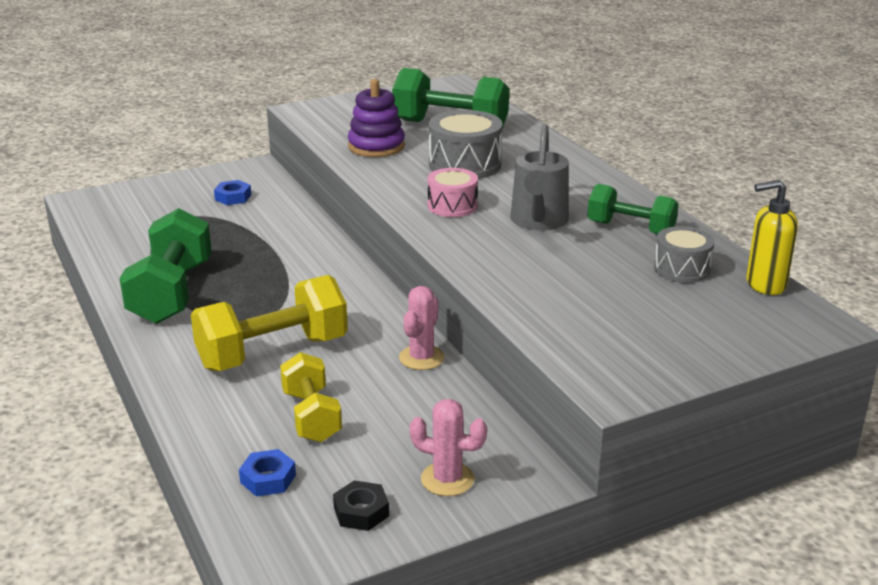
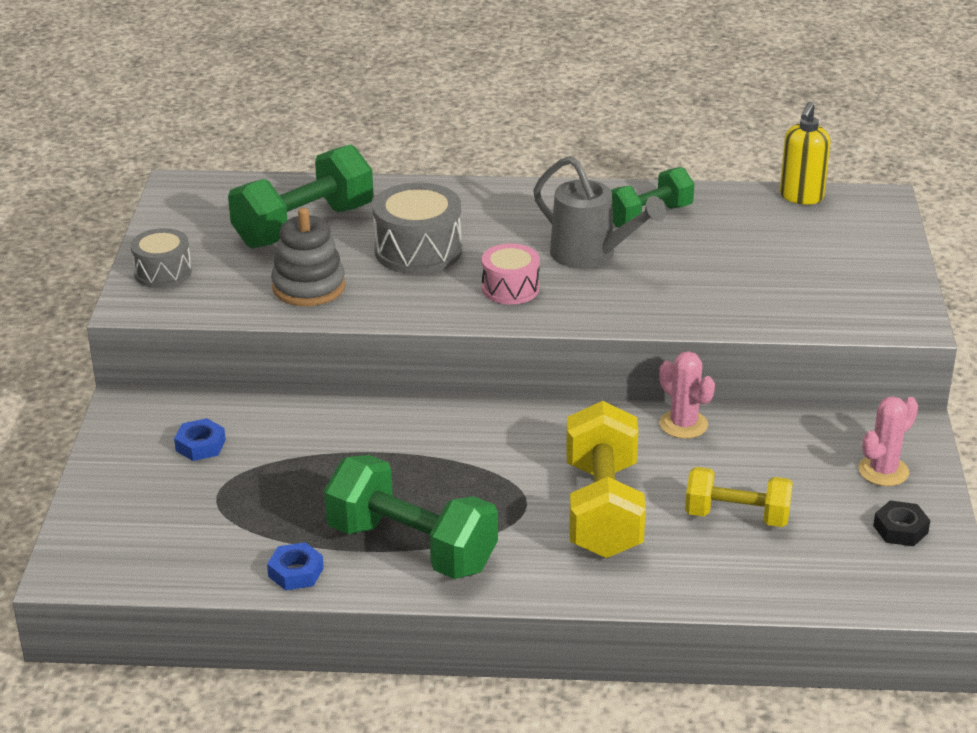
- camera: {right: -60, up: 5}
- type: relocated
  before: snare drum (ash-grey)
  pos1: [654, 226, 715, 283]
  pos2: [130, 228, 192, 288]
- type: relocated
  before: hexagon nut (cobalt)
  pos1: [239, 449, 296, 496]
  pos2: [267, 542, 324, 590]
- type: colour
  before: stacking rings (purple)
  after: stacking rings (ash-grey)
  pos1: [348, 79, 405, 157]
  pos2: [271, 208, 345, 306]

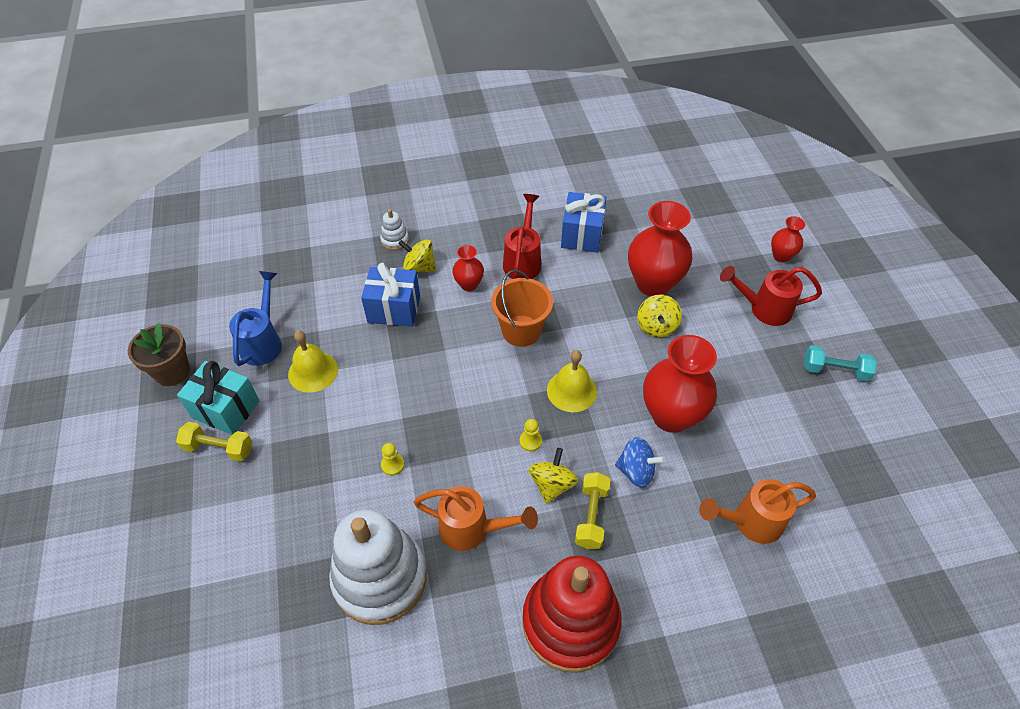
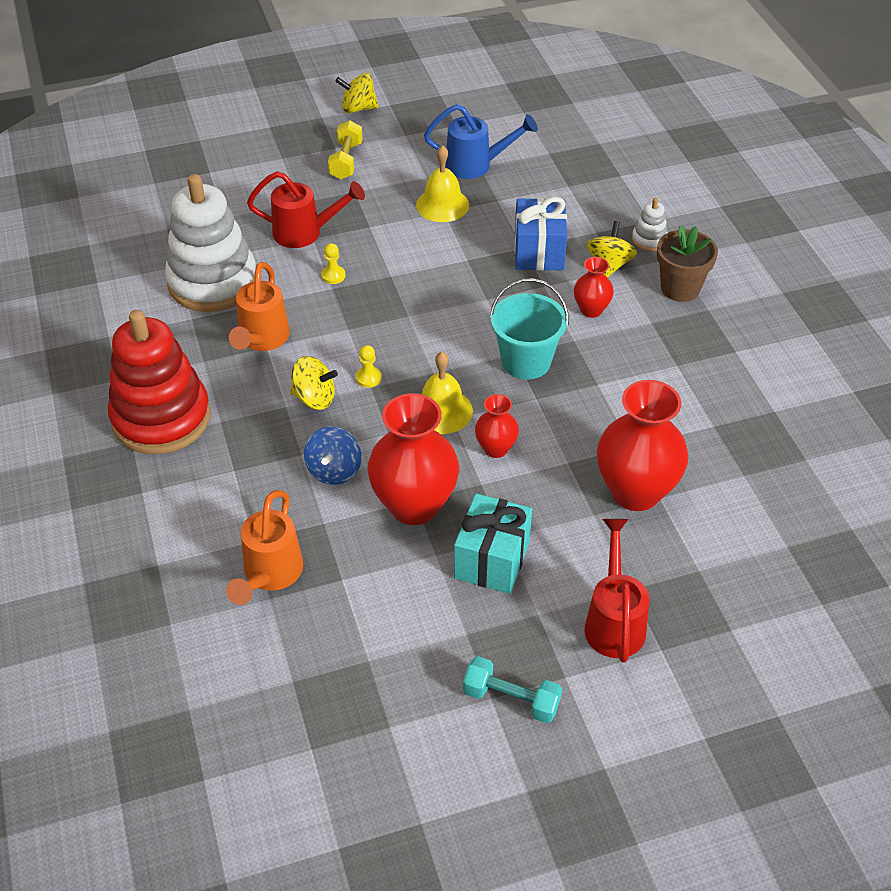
- camera: {right: 85, up: -5}
- type: spun
  before: watering can (orange)
  pos1: [699, 479, 816, 544]
  pos2: [226, 490, 303, 605]
  turn: -150
- type: relocated
  before: watering can (scarlet)
  pos1: [503, 194, 541, 279]
  pos2: [247, 171, 365, 248]
- type: relocated
  before: whirligig (golden)
  pos1: [637, 295, 682, 337]
  pos2: [335, 73, 379, 113]
- type: relocated
  before: wrapped gift (turquoise)
  pos1: [177, 361, 259, 435]
  pos2: [454, 493, 532, 594]
- type: spun
  before: hand weight (turquoise)
  pos1: [804, 345, 877, 381]
  pos2: [463, 656, 562, 723]
  turn: -75
- type: relocated
  before: vase (scarlet)
  pos1: [771, 216, 806, 263]
  pos2: [475, 394, 519, 458]
- type: colour
  before: bucket (orange)
  after: bucket (turquoise)
  pos1: [491, 270, 553, 347]
  pos2: [490, 278, 569, 379]
- type: relocated
  before: potted plant (russet)
  pos1: [128, 323, 190, 386]
  pos2: [657, 225, 718, 302]
- type: missing
  before: wrapped gift (cobalt)
  pos1: [561, 192, 606, 253]
- type: missing
  before: hand weight (golden)
  pos1: [575, 472, 611, 549]

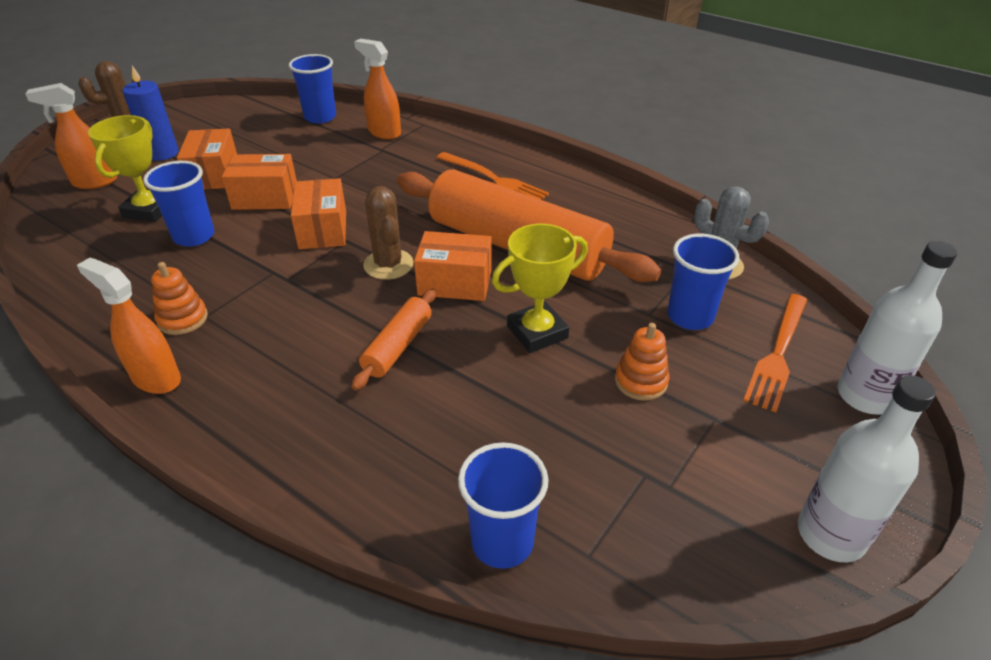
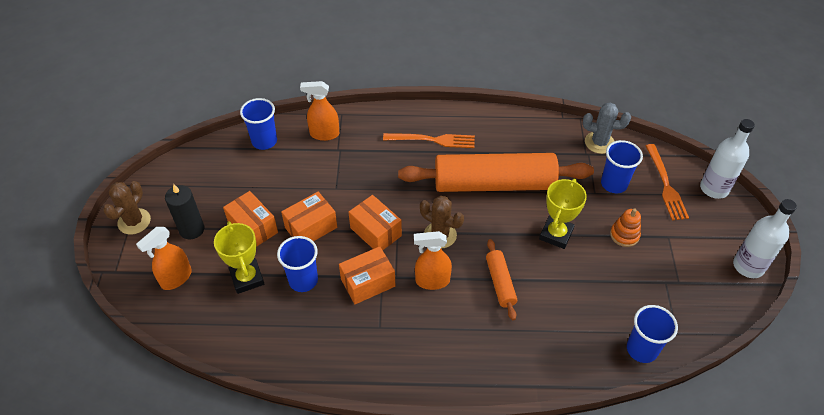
- camera: {right: -35, up: 10}
- type: colour
  before: candle (cobalt)
  after: candle (ebony)
  pos1: [123, 66, 179, 161]
  pos2: [165, 184, 204, 240]
- type: relocated
  before: parcel (orange)
  pos1: [414, 231, 492, 301]
  pos2: [339, 246, 395, 304]
- type: relocated
  before: sprayer (orange)
  pos1: [77, 258, 181, 394]
  pos2: [414, 231, 452, 290]
- type: missing
  before: stacking rings (orange)
  pos1: [151, 262, 208, 335]

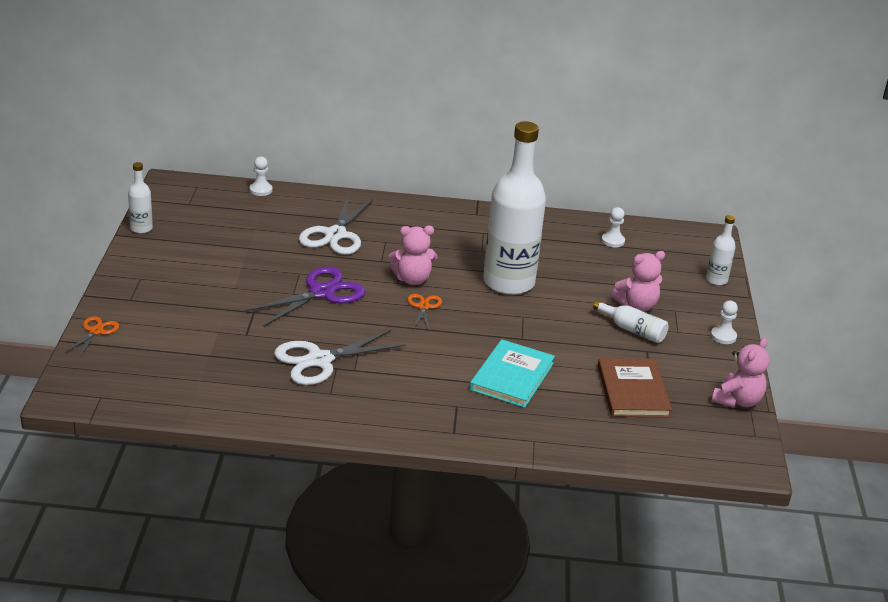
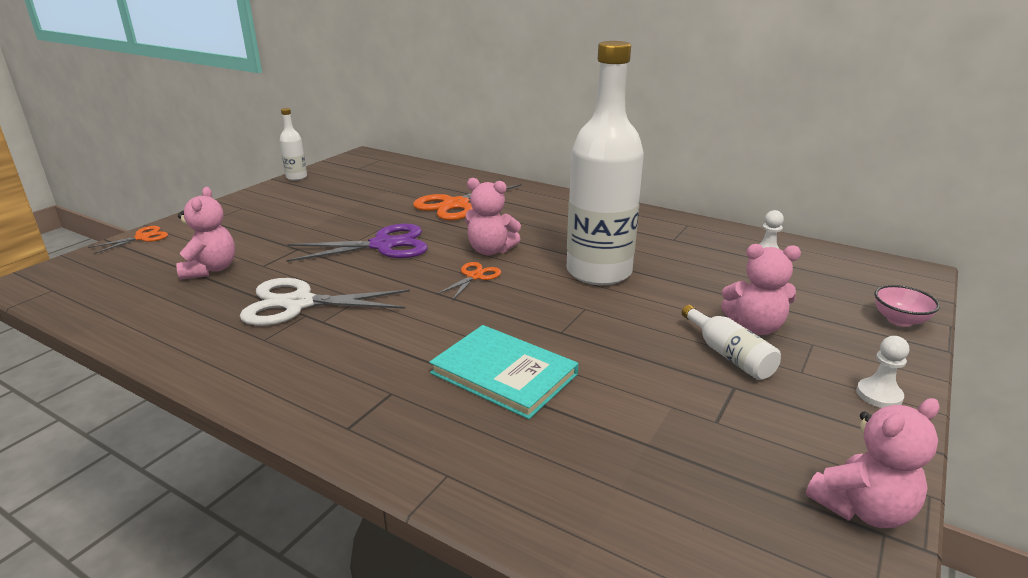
- camera: {right: 30, up: -5}
- type: appeared
  after: teddy (rose-pink)
  pos2: [176, 187, 235, 280]
- type: colour
  before: pair of scissors (white)
  after: pair of scissors (orange)
  pos1: [299, 197, 373, 255]
  pos2: [413, 180, 521, 221]
- type: spun
  before: hardback (turquoise)
  pos1: [470, 339, 555, 408]
  pos2: [429, 325, 579, 419]
  turn: 75
- type: exchanged
  before: bottle (white)
  after: serving bowl (rose-pink)
  pos1: [706, 215, 736, 286]
  pos2: [874, 285, 940, 327]
- type: missing
  before: game pawn (white)
  pos1: [250, 156, 272, 196]
- type: missing
  before: hardback (russet)
  pos1: [598, 358, 672, 418]

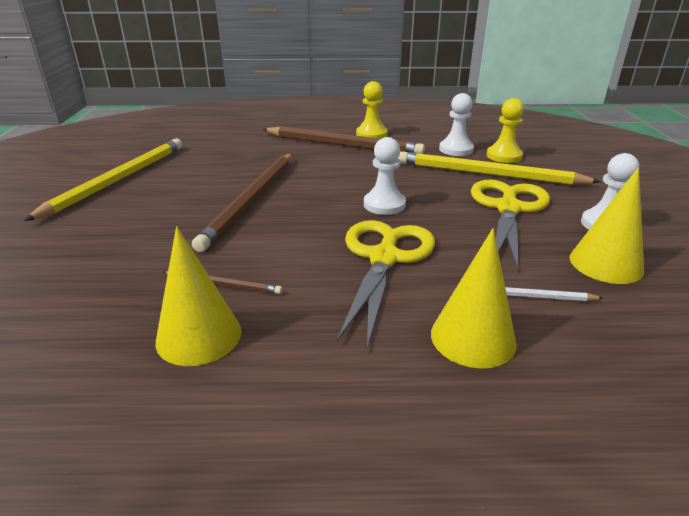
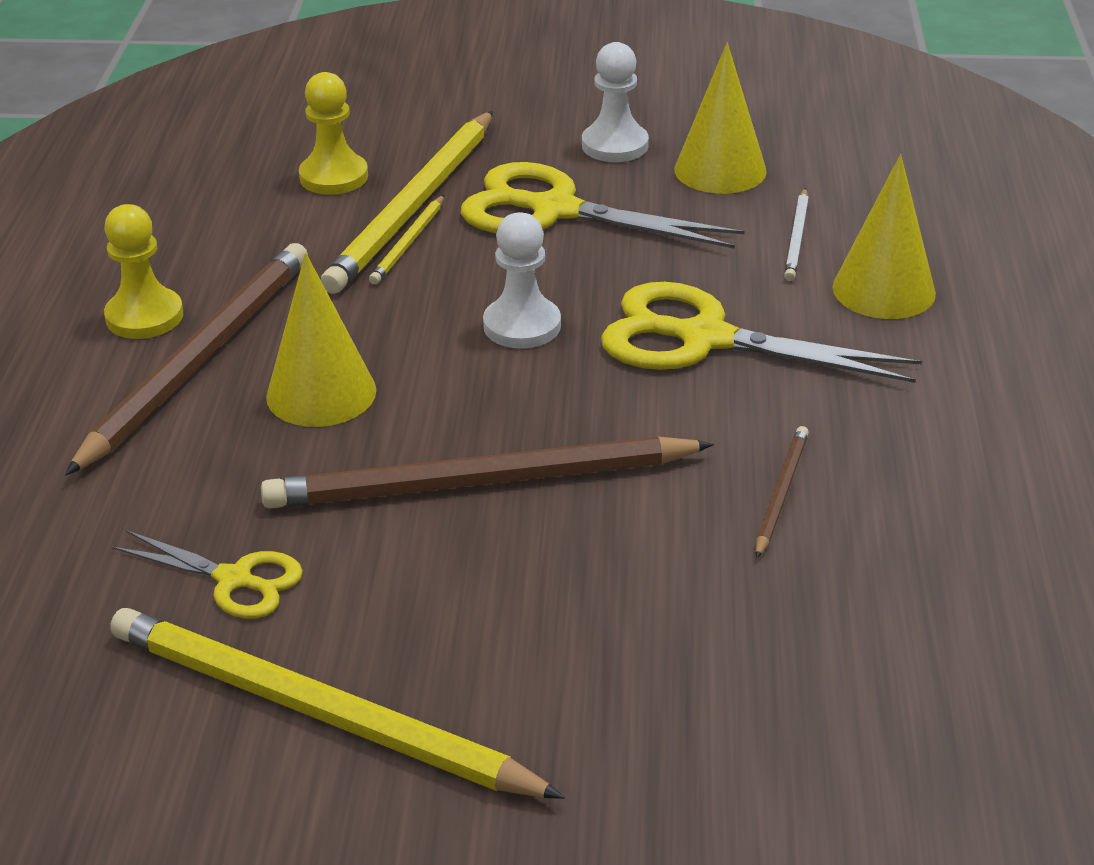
- camera: {right: -85, up: 5}
- type: appeared
  after: pair of scissors (golden)
  pos2: [112, 530, 303, 618]
- type: spun
  before: wooden pencil (russet)
  pos1: [192, 154, 293, 252]
  pos2: [261, 437, 714, 509]
  turn: 150
- type: relocated
  before: solid cone (golden)
  pos1: [156, 226, 241, 366]
  pos2: [266, 253, 376, 427]
- type: appeared
  after: wooden pencil (golden)
  pos2: [369, 195, 444, 284]
- type: missing
  before: game pawn (white)
  pos1: [439, 93, 474, 156]

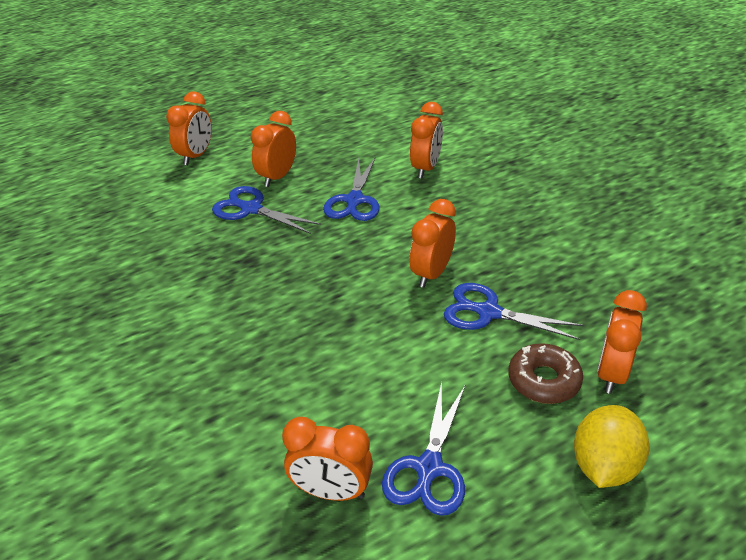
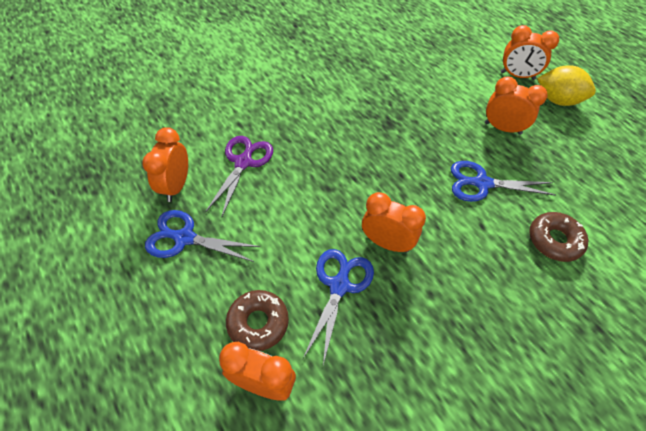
- camera: {right: 85, up: 15}
- type: appeared
  after: pair of scissors (purple)
  pos2: [205, 136, 273, 216]
- type: exchanged
  before: bedside clock (orange)
  after: glazed donut (russet)
  pos1: [410, 102, 443, 179]
  pos2: [529, 212, 588, 262]
- type: relocated
  before: lemon (golden)
  pos1: [574, 405, 649, 488]
  pos2: [537, 65, 596, 106]
- type: missing
  before: pair of scissors (cobalt)
  pos1: [212, 186, 321, 234]

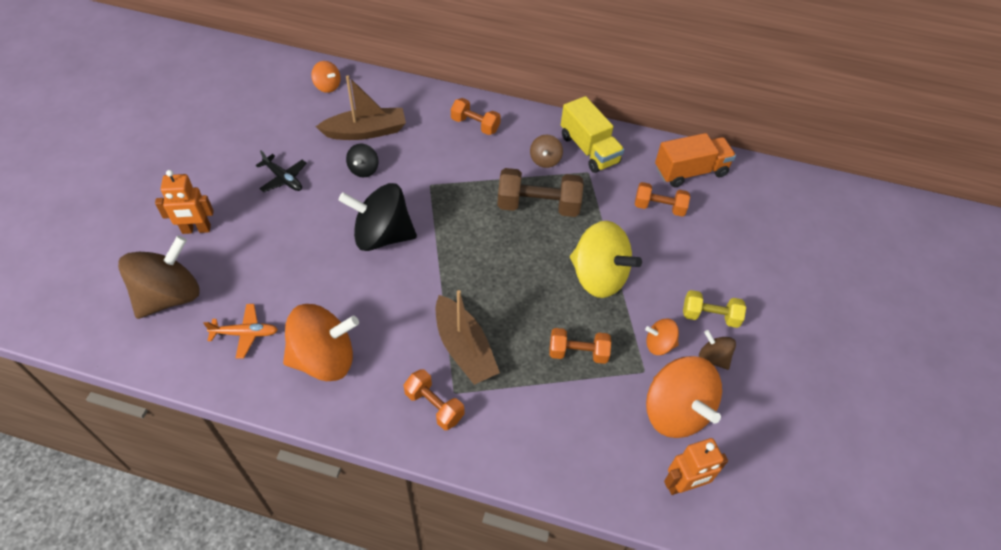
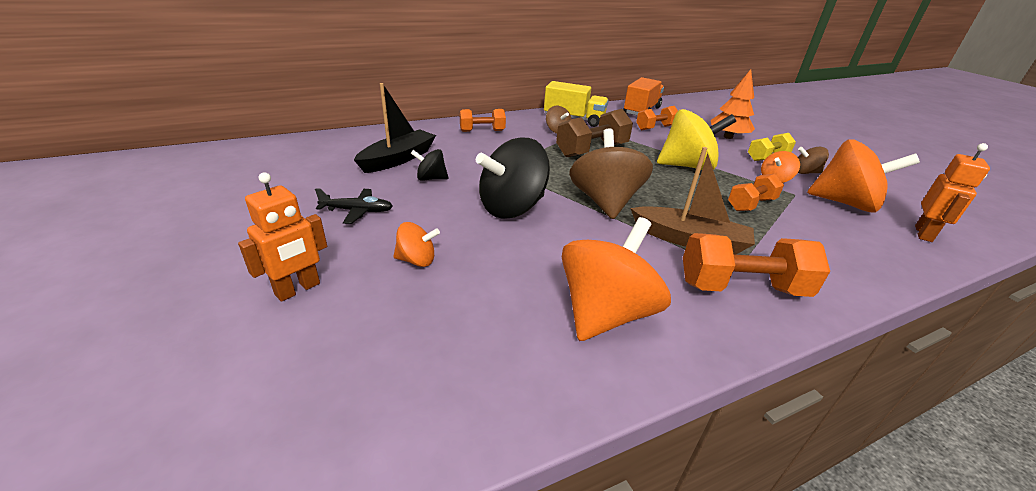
- camera: {right: -40, up: -20}
- type: colour
  before: boat (russet)
  after: boat (ebony)
  pos1: [316, 75, 406, 140]
  pos2: [354, 83, 436, 173]
- type: relocated
  before: whirligig (orange)
  pos1: [311, 61, 340, 93]
  pos2: [393, 222, 440, 267]
- type: spun
  before: whirligig (ebony)
  pos1: [346, 143, 378, 177]
  pos2: [411, 149, 449, 181]
  turn: 120
- type: relocated
  before: whirligig (russet)
  pos1: [118, 236, 200, 319]
  pos2: [569, 128, 653, 219]
- type: size
  before: hand weight (orange)
  pos1: [404, 369, 464, 430]
  pos2: [683, 233, 830, 297]
  scale: 1.59
- type: appeared
  after: toy tree (orange)
  pos2: [711, 69, 755, 139]
- type: missing
  before: aeroplane (orange)
  pos1: [203, 304, 278, 359]

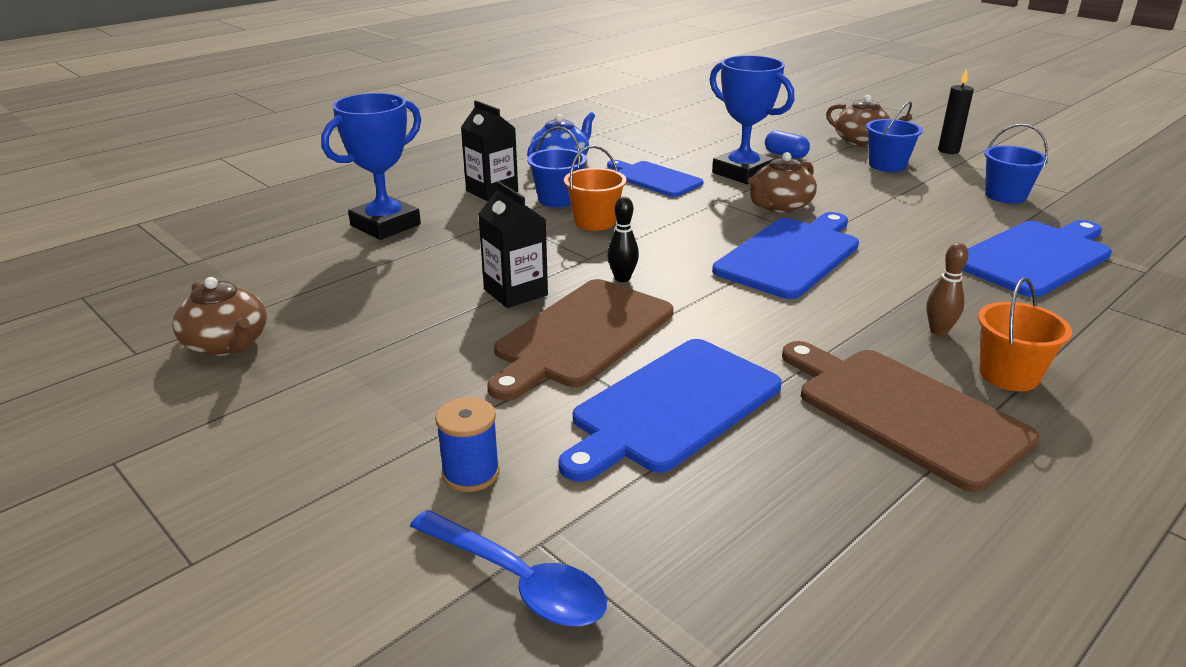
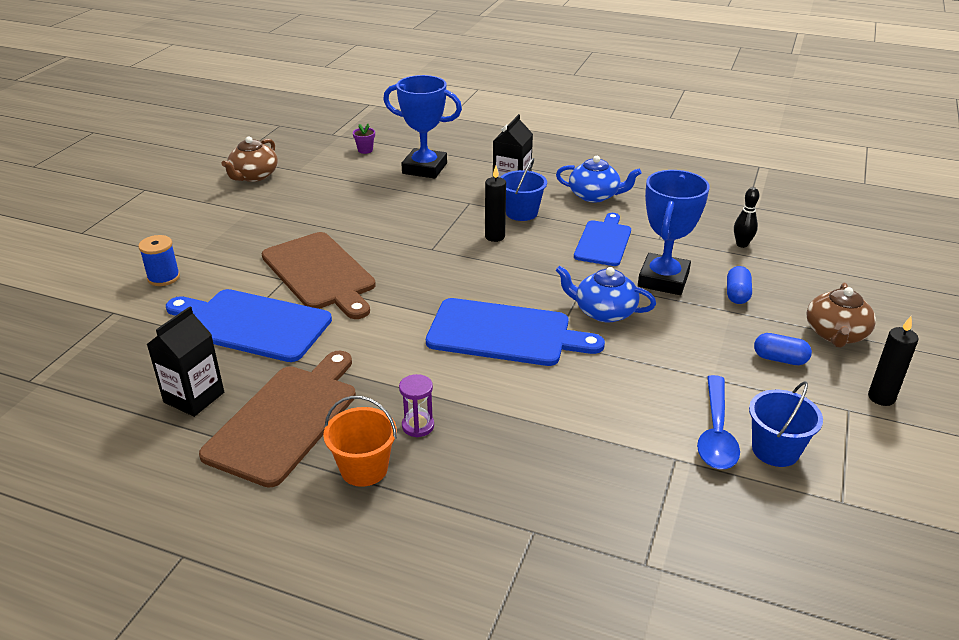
- camera: {right: 65, up: 5}
- type: relocated
  before: juice carton (ebony)
  pos1: [478, 181, 548, 308]
  pos2: [147, 306, 224, 417]
- type: spun
  before: chopping board (russet)
  pos1: [487, 279, 673, 401]
  pos2: [262, 232, 376, 319]
  turn: -135
- type: appeared
  after: potted plant (purple)
  pos2: [353, 124, 375, 154]
- type: exchanged
  before: tenpin (russet)
  after: sand timer (purple)
  pos1: [926, 243, 969, 336]
  pos2: [399, 374, 434, 437]
- type: exchanged
  before: bucket (orange)
  after: candle (ebony)
  pos1: [564, 146, 627, 230]
  pos2: [485, 166, 506, 242]
- type: colour
  before: teapot (russet)
  after: teapot (cobalt)
  pos1: [748, 152, 817, 213]
  pos2: [555, 265, 656, 323]
- type: relocated
  before: tablespoon (cobalt)
  pos1: [410, 510, 607, 626]
  pos2: [697, 375, 740, 469]
- type: relocated
  before: tenpin (ebony)
  pos1: [607, 197, 639, 282]
  pos2: [734, 187, 759, 248]
- type: exchanged
  before: bucket (cobalt)
  after: pill (cobalt)
  pos1: [866, 101, 923, 172]
  pos2: [754, 333, 812, 365]
- type: missing
  before: chopping board (cobalt)
  pos1: [962, 220, 1112, 297]

